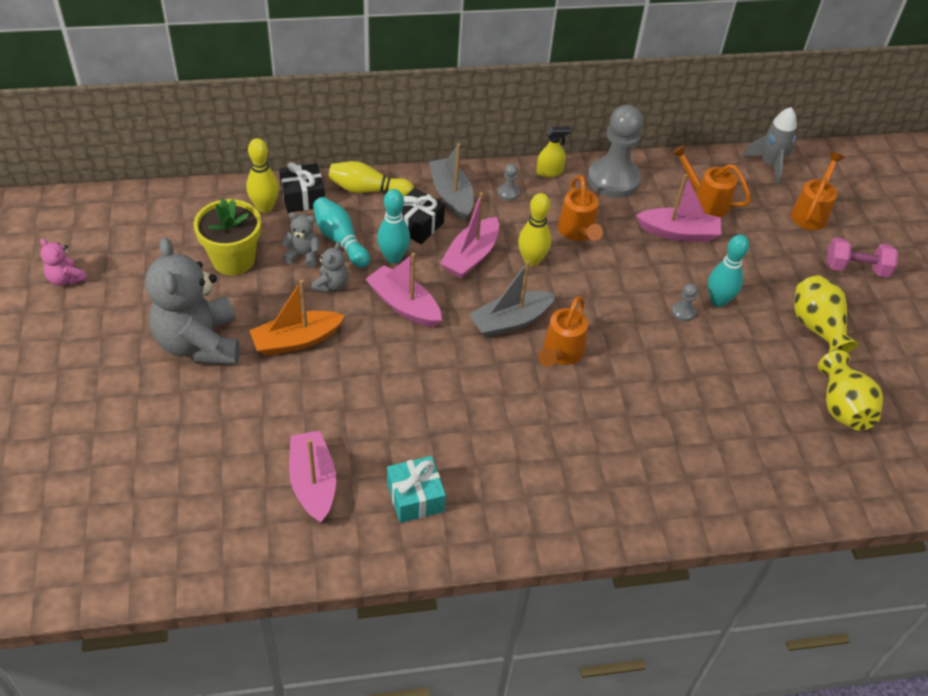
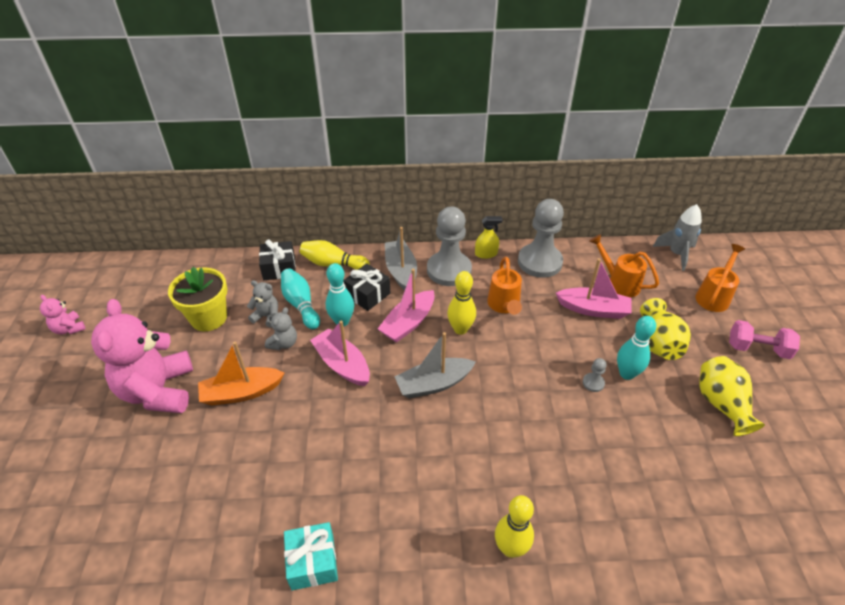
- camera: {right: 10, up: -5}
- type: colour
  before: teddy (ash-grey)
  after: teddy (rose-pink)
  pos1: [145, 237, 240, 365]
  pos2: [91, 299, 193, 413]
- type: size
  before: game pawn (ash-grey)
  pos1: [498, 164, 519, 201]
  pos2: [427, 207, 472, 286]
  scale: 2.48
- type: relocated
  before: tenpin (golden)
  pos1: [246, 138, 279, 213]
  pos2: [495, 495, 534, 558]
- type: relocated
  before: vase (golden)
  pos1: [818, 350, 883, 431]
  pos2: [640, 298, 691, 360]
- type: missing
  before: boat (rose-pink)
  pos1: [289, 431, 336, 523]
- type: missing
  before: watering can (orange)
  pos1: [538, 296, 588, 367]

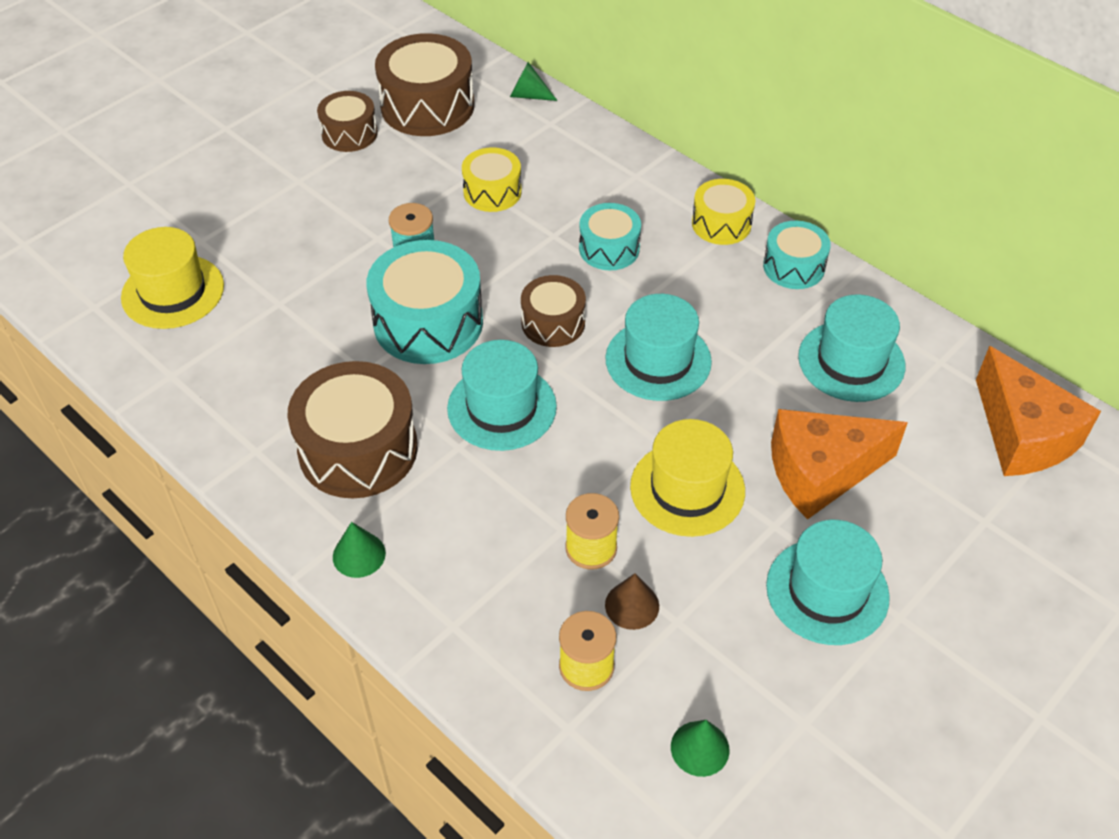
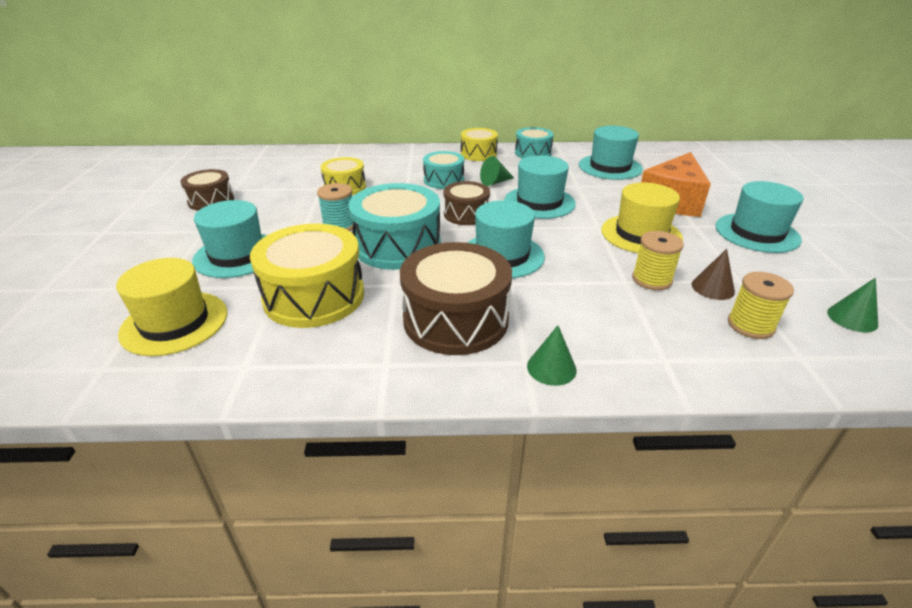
- camera: {right: -45, up: -15}
- type: appeared
  after: tall hat (turquoise)
  pos2: [192, 200, 267, 278]
- type: appeared
  after: snare drum (golden)
  pos2: [250, 224, 364, 328]
- type: relocated
  before: solid cone (emerald)
  pos1: [510, 62, 558, 101]
  pos2: [480, 156, 514, 186]
- type: missing
  before: snare drum (russet)
  pos1: [375, 33, 474, 136]
- type: missing
  before: cheese wedge (orange)
  pos1: [976, 346, 1101, 476]

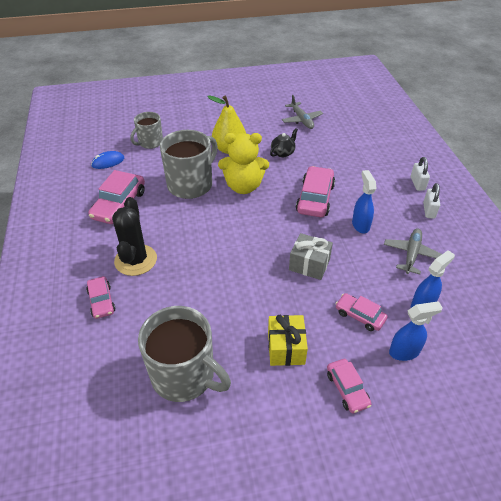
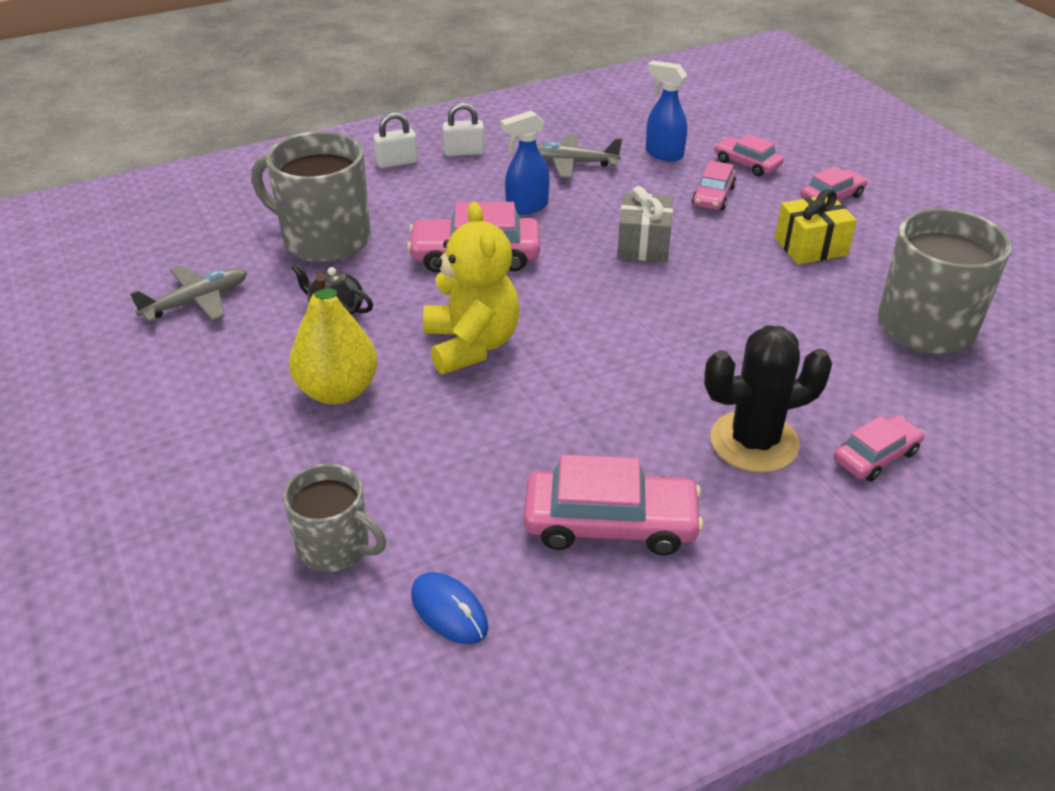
- camera: {right: -105, up: -5}
- type: relocated
  before: coffee mug (ash-grey)
  pos1: [160, 130, 218, 199]
  pos2: [251, 131, 371, 263]
- type: exchanged
  before: sprayer (cobalt)
  after: automobile (rose-pink)
  pos1: [389, 301, 443, 361]
  pos2: [714, 134, 784, 176]

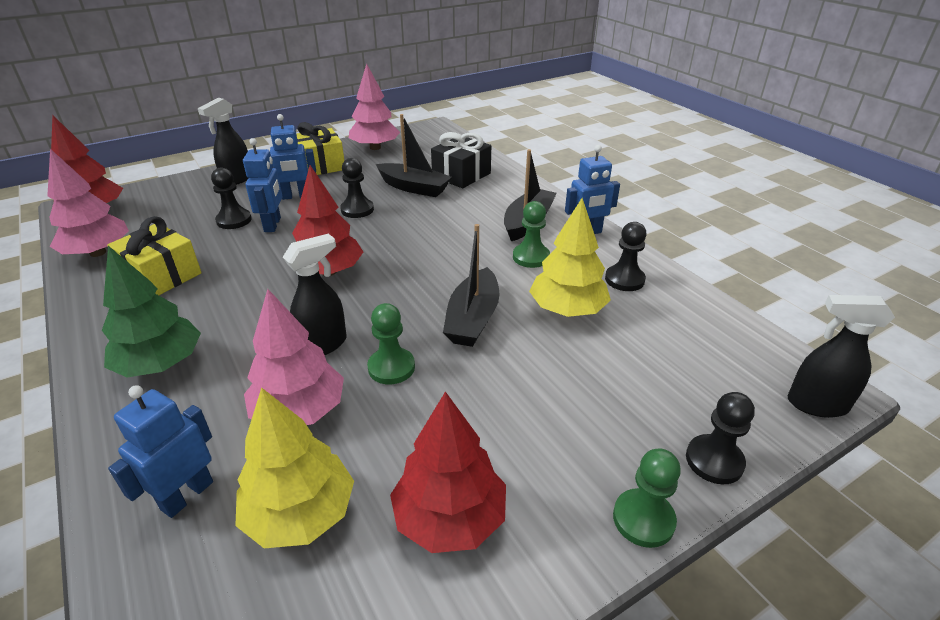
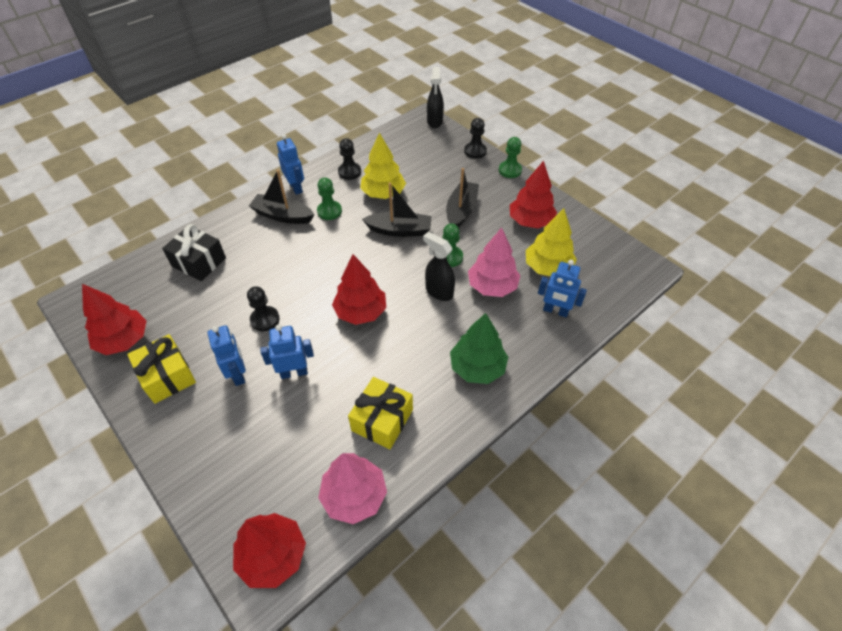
- camera: {right: -100, up: 15}
- type: colour
  before: toy tree (rose-pink)
  after: toy tree (scarlet)
  pos1: [349, 64, 400, 150]
  pos2: [82, 284, 147, 355]
- type: relocated
  before: boat (ebony)
  pos1: [376, 114, 452, 197]
  pos2: [446, 168, 479, 227]
- type: missing
  before: sprayer (ebony)
  pos1: [198, 97, 248, 185]
- type: missing
  before: game pawn (ebony)
  pos1: [211, 168, 252, 229]

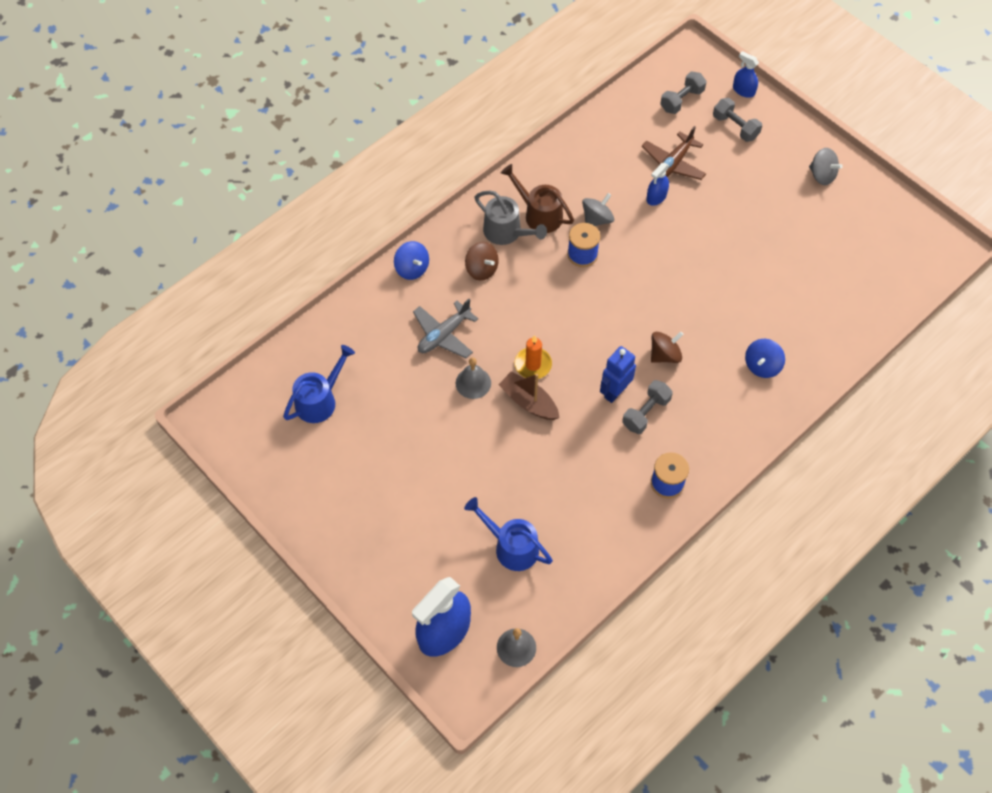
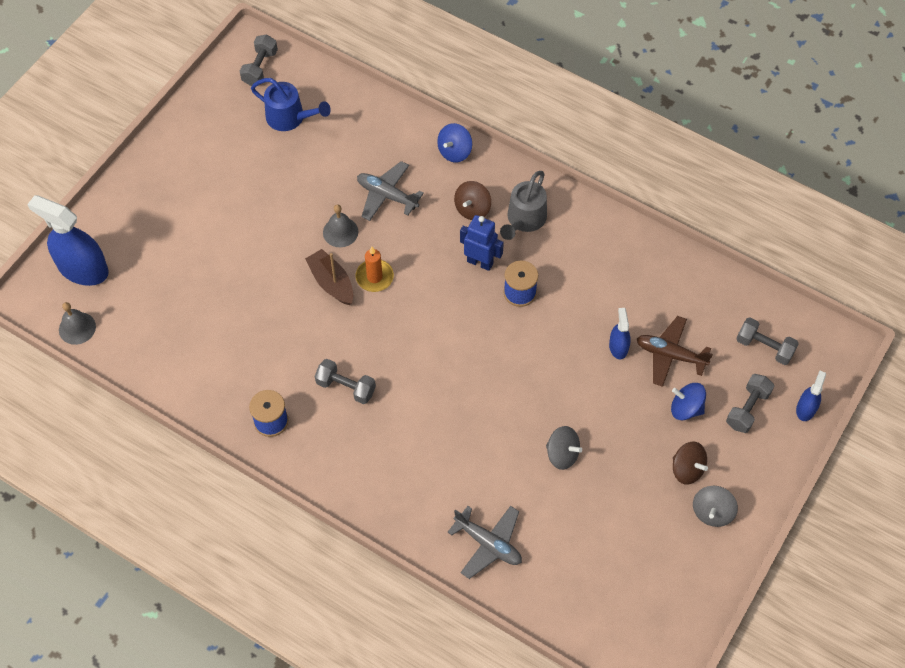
- camera: {right: 75, up: 0}
- type: appeared
  after: hand weight (ash-grey)
  pos2: [240, 34, 278, 86]
- type: spun
  before: boat (russet)
  pos1: [499, 372, 559, 420]
  pos2: [305, 249, 354, 305]
  turn: -60
- type: appeared
  after: aeroplane (ash-grey)
  pos2: [447, 506, 522, 579]
- type: relocated
  before: robot (cobalt)
  pos1: [600, 346, 636, 403]
  pos2: [460, 215, 504, 271]
- type: relocated
  before: whirligig (ash-grey)
  pos1: [582, 193, 614, 226]
  pos2: [546, 426, 582, 470]
- type: spun
  before: sprayer (cobalt)
  pos1: [646, 163, 669, 206]
  pos2: [609, 308, 631, 359]
  turn: 60
- type: relocated
  before: whirligig (cobalt)
  pos1: [745, 339, 785, 378]
  pos2: [671, 383, 706, 420]
- type: relocated
  before: whirligig (russet)
  pos1: [651, 331, 684, 363]
  pos2: [673, 442, 708, 485]
- type: missing
  before: watering can (cobalt)
  pos1: [464, 497, 553, 571]
- type: missing
  before: watering can (russet)
  pos1: [501, 164, 574, 233]

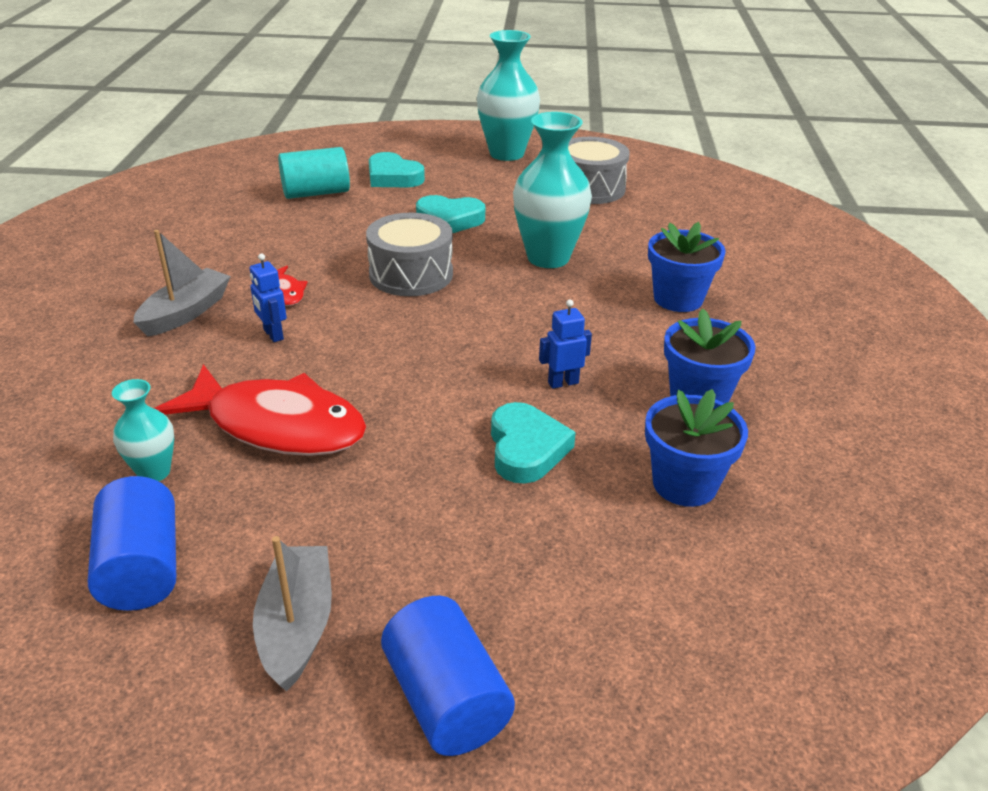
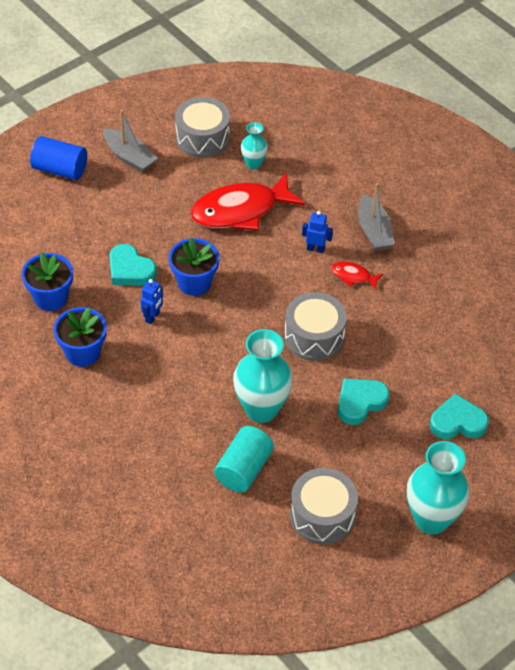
- camera: {right: 135, up: 15}
- type: relocated
  before: potted plant (cobalt)
  pos1: [648, 222, 726, 312]
  pos2: [169, 237, 219, 296]
- type: exchanged
  before: solid cylinder (cobalt)
  after: snare drum (ash-grey)
  pos1: [88, 476, 176, 611]
  pos2: [175, 97, 230, 158]
- type: relocated
  before: solid cylinder (turquoise)
  pos1: [278, 147, 350, 199]
  pos2: [214, 426, 274, 493]

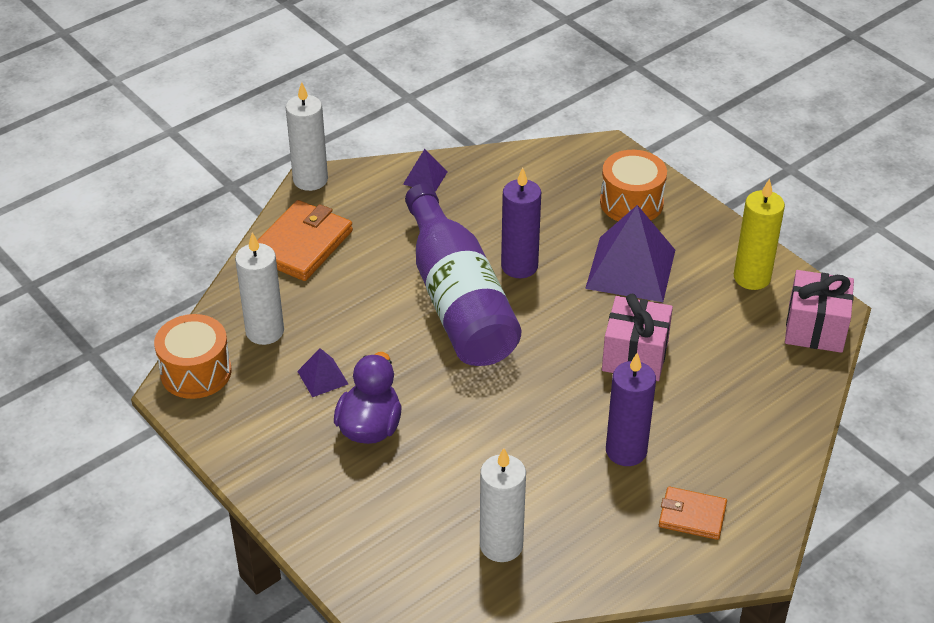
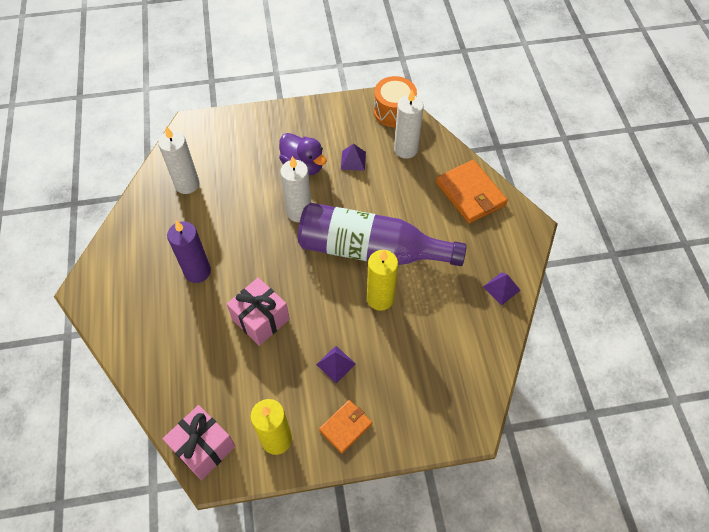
- camera: {right: 120, up: 15}
- type: relocated
  before: candle (white)
  pos1: [286, 82, 328, 191]
  pos2: [280, 156, 311, 222]
- type: size
  before: solid pyramid (purple)
  pos1: [585, 205, 675, 302]
  pos2: [316, 346, 356, 383]
  scale: 0.47
- type: relocated
  before: card wallet (orange)
  pos1: [659, 486, 727, 540]
  pos2: [319, 400, 372, 454]
- type: colour
  before: candle (purple)
  after: candle (golden)
  pos1: [501, 168, 541, 278]
  pos2: [367, 250, 398, 311]
- type: missing
  before: snare drum (orange)
  pos1: [600, 150, 667, 221]

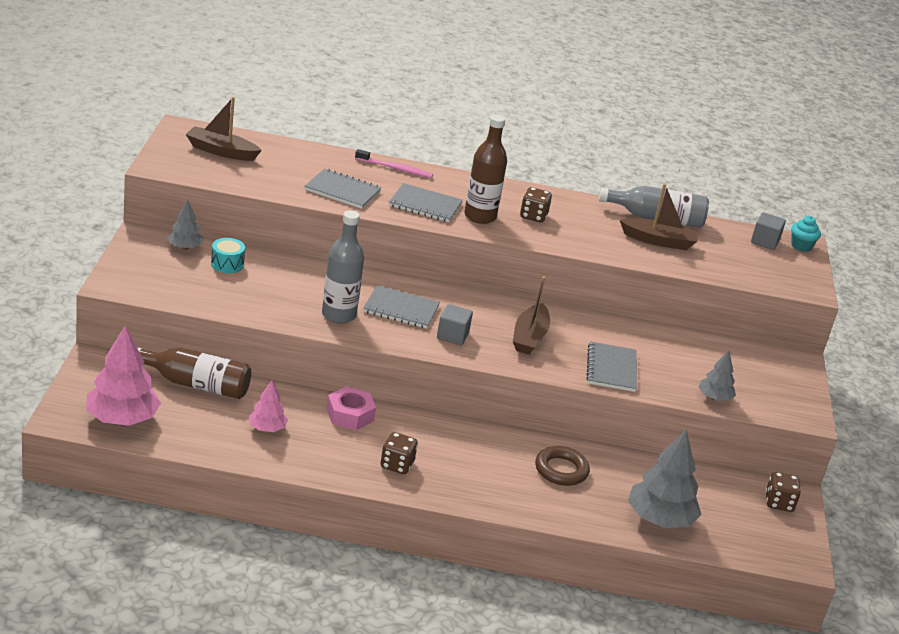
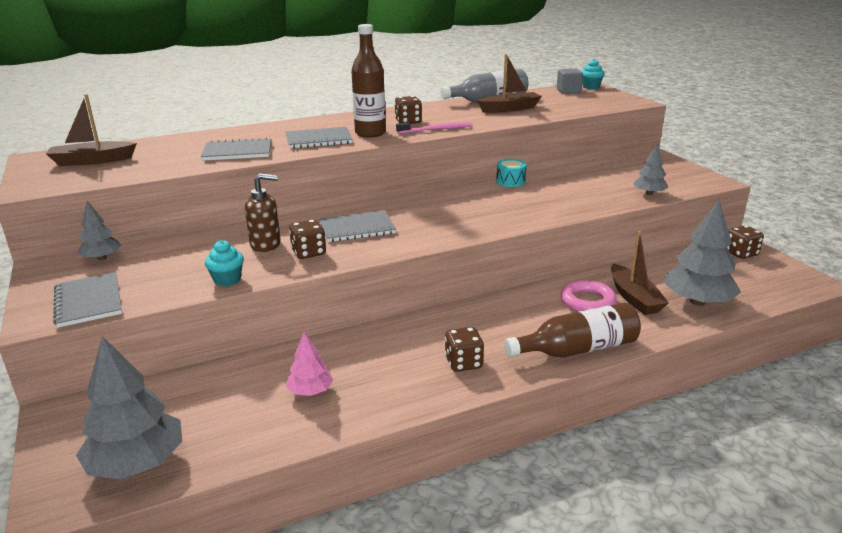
- camera: {right: -25, up: -5}
- type: relocated
  before: notebook (ash-grey)
  pos1: [586, 341, 637, 392]
  pos2: [53, 272, 122, 328]
- type: colour
  before: toy tree (rose-pink)
  after: toy tree (ash-grey)
  pos1: [86, 326, 161, 426]
  pos2: [76, 336, 182, 480]
- type: appeared
  after: muffin (turquoise)
  pos2: [205, 240, 244, 287]
- type: appeared
  after: pump bottle (russet)
  pos2: [245, 173, 281, 252]
- type: exchanged
  before: bottle (ash-grey)
  after: die (russet)
  pos1: [322, 210, 364, 324]
  pos2: [289, 220, 326, 259]
- type: relocated
  before: tooth brush (rose-pink)
  pos1: [355, 149, 433, 178]
  pos2: [396, 122, 472, 134]
- type: relocated
  before: snare drum (turquoise)
  pos1: [211, 238, 245, 273]
  pos2: [496, 159, 527, 187]
- type: relocated
  before: bottle (russet)
  pos1: [137, 347, 251, 399]
  pos2: [504, 303, 641, 358]
- type: colour
  before: hoop (russet)
  after: hoop (rose-pink)
  pos1: [535, 446, 590, 486]
  pos2: [561, 280, 617, 312]
- type: relocated
  before: boat (russet)
  pos1: [513, 276, 550, 355]
  pos2: [611, 231, 669, 315]
- type: missing
  before: hexagon nut (rose-pink)
  pos1: [326, 386, 376, 430]
- type: missing
  before: block (ash-grey)
  pos1: [437, 304, 473, 345]

